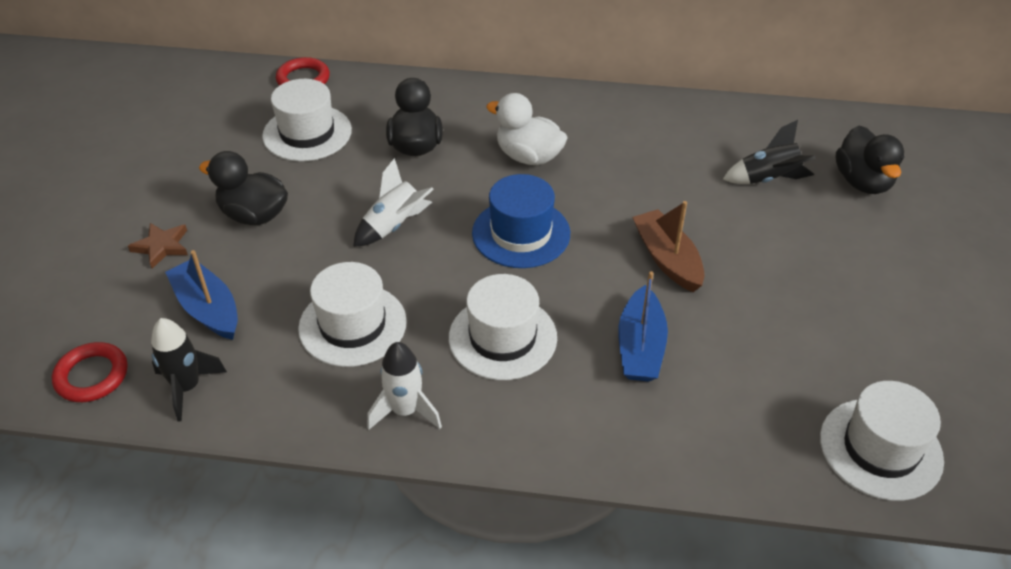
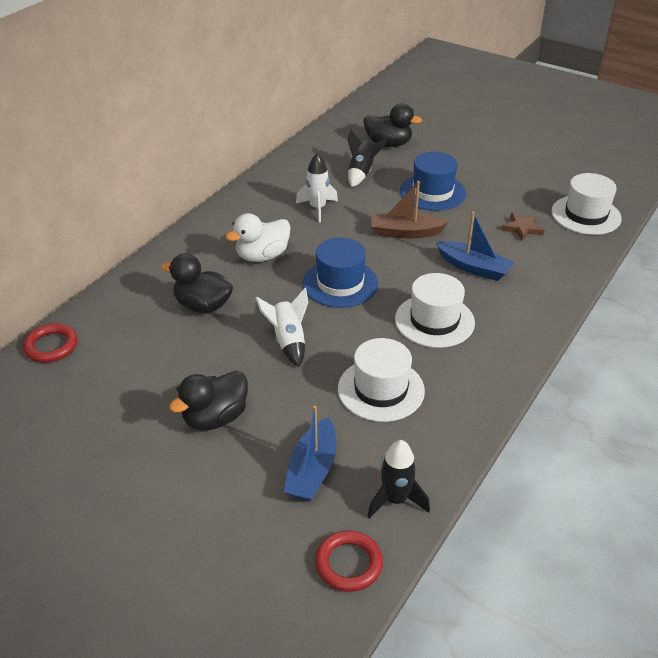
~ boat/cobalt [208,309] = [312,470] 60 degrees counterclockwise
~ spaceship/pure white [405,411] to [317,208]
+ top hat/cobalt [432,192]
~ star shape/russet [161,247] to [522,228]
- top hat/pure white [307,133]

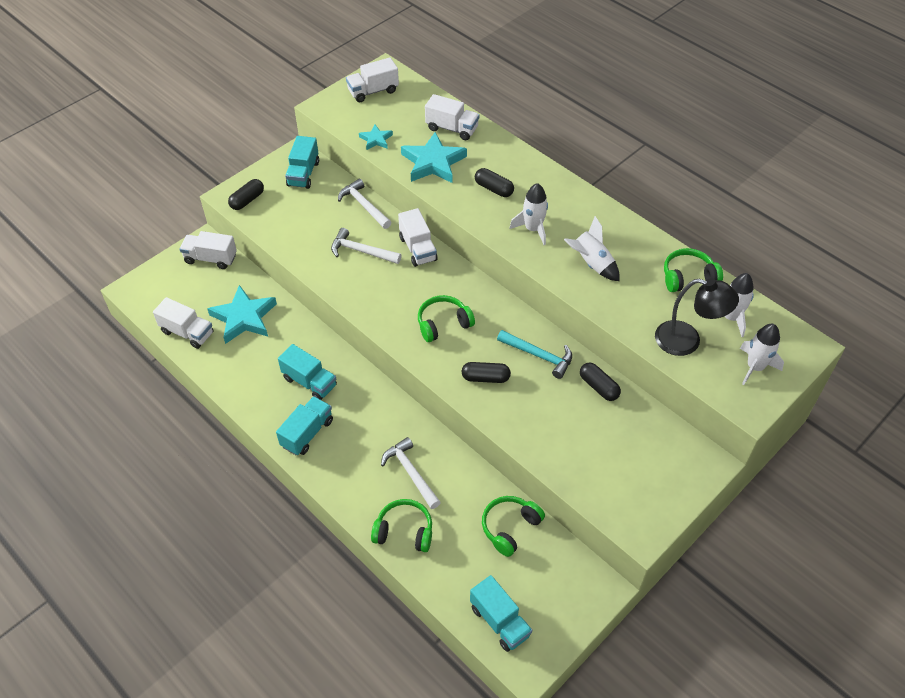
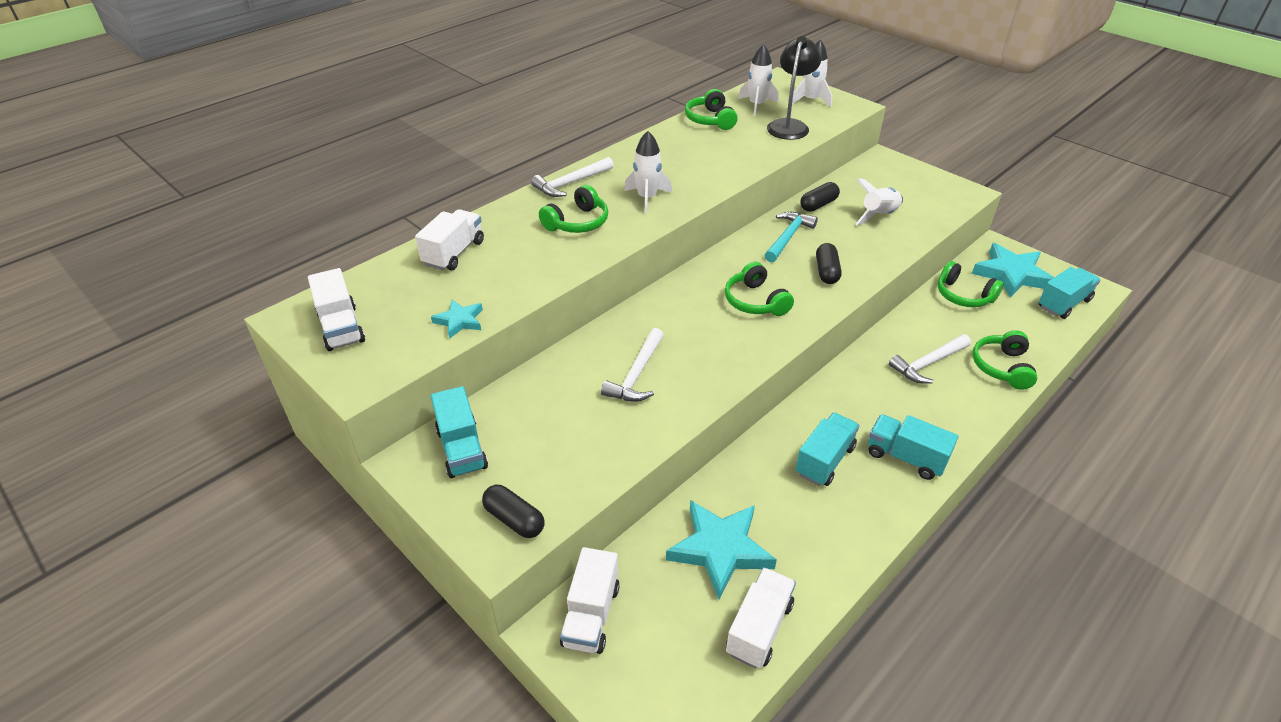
~ toy truck/teal [303,174] = [462,449] 60 degrees clockwise
~ hammer/pure white [364,205] to [571,183]
~ pill shape/jet-black [493,189] to over-ear headphones/leaf-green [577,222]
~ spaceship/pure white [591,263] to [878,216]
~ star shape/teal [433,163] to [1011,274]
- toy truck/pure white [418,249]

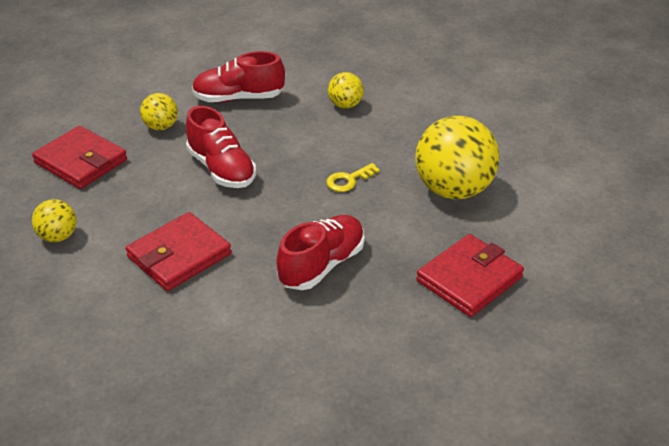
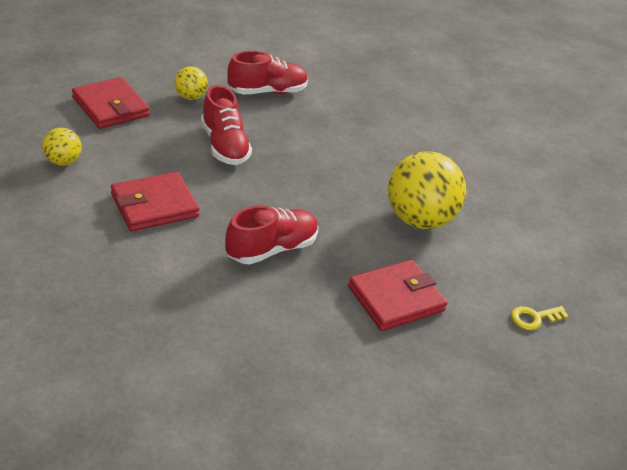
~ shoe/crimson [238,98] = [267,91] 150 degrees clockwise
~ key/bright yellow [348,180] to [534,318]
- sphere/bright yellow [345,105]

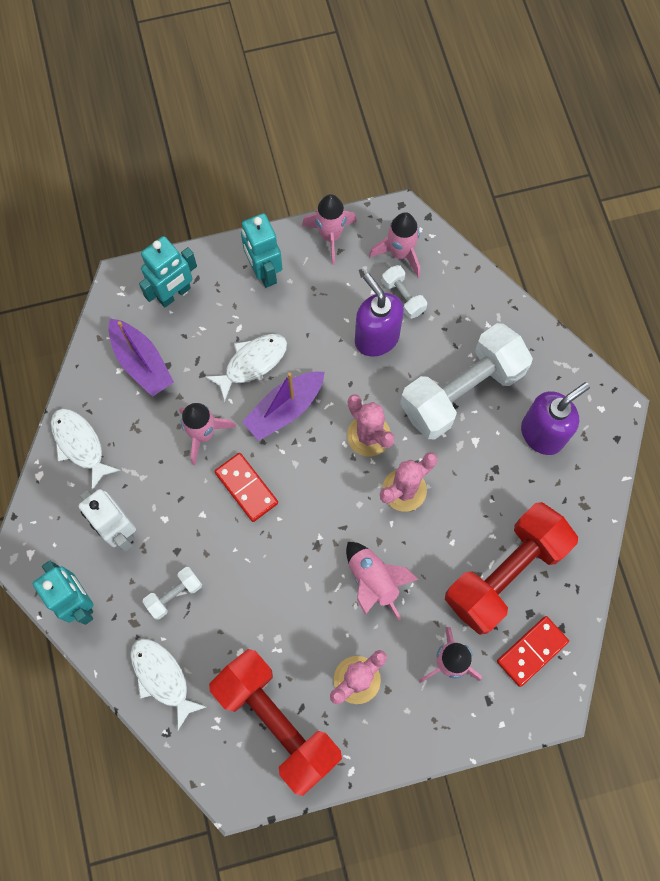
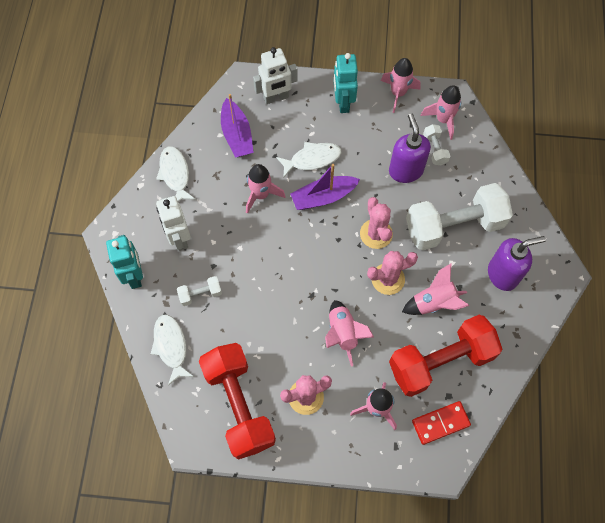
~ robot figure/teal [174,294] to robot figure/pure white [276,97]
+ spaceship/rosy [434,302]
- domino tile/crimson [246,488]

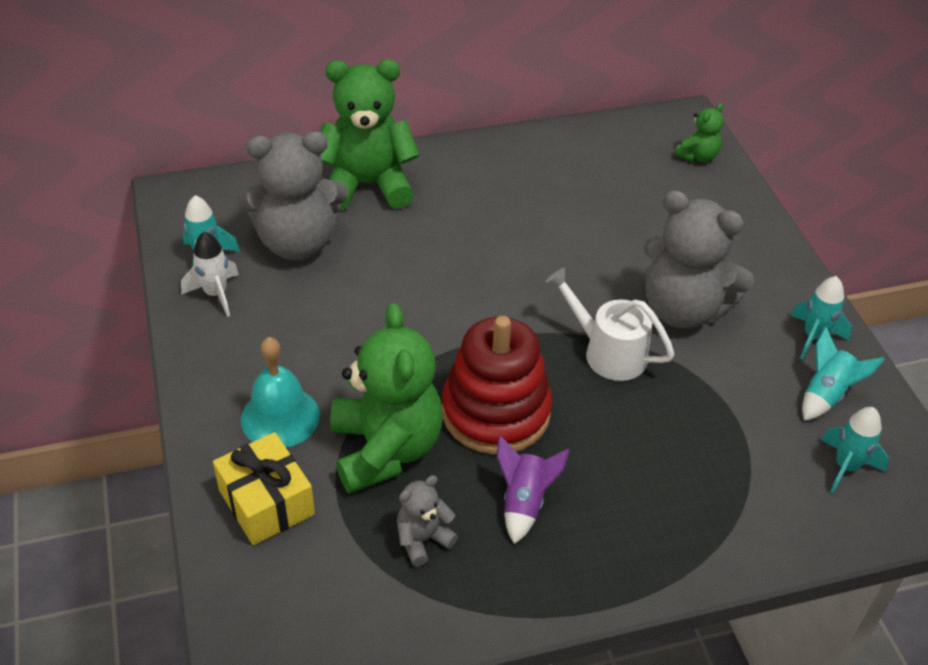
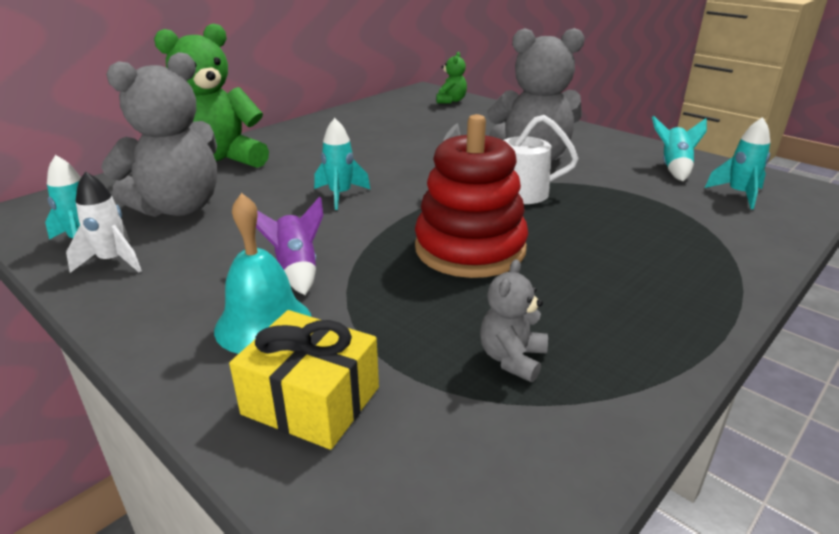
~ spaceship/royal purple [524,502] to [296,270]
~ spaceship/teal [813,337] to [340,195]
- stuffed bear/leaf-green [385,449]

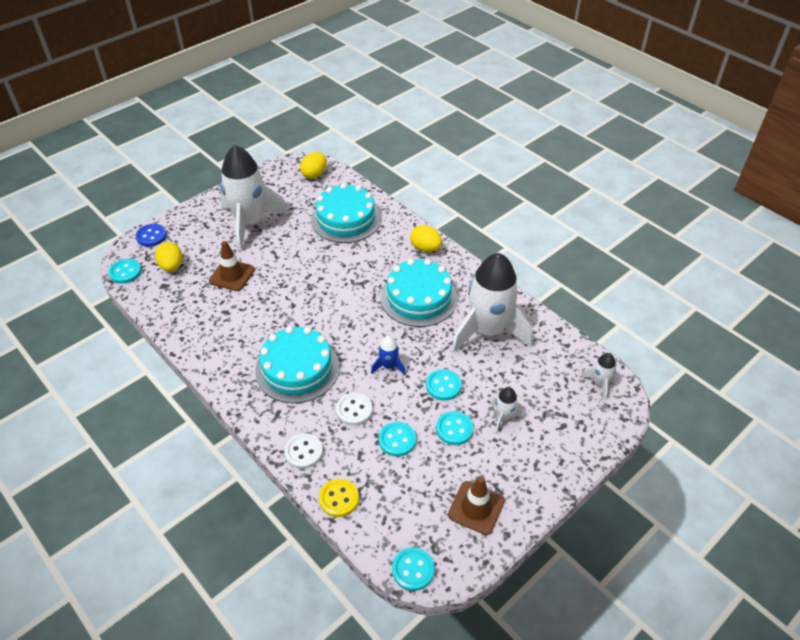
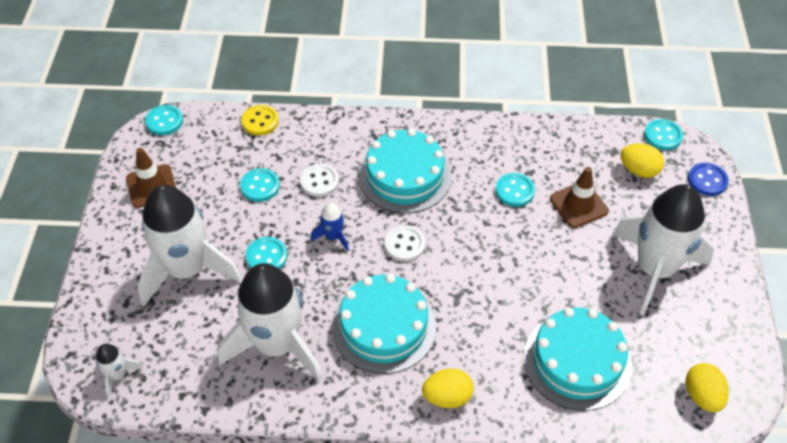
~ spaceship/pure white [503,417] = [187,270] x2.40
~ sewing button/pure white [304,452] to [404,244]
~ sewing button/teal [454,429] to [514,191]

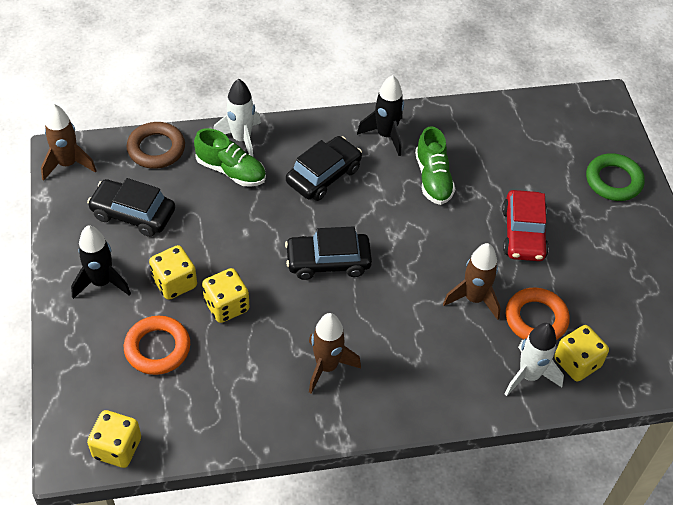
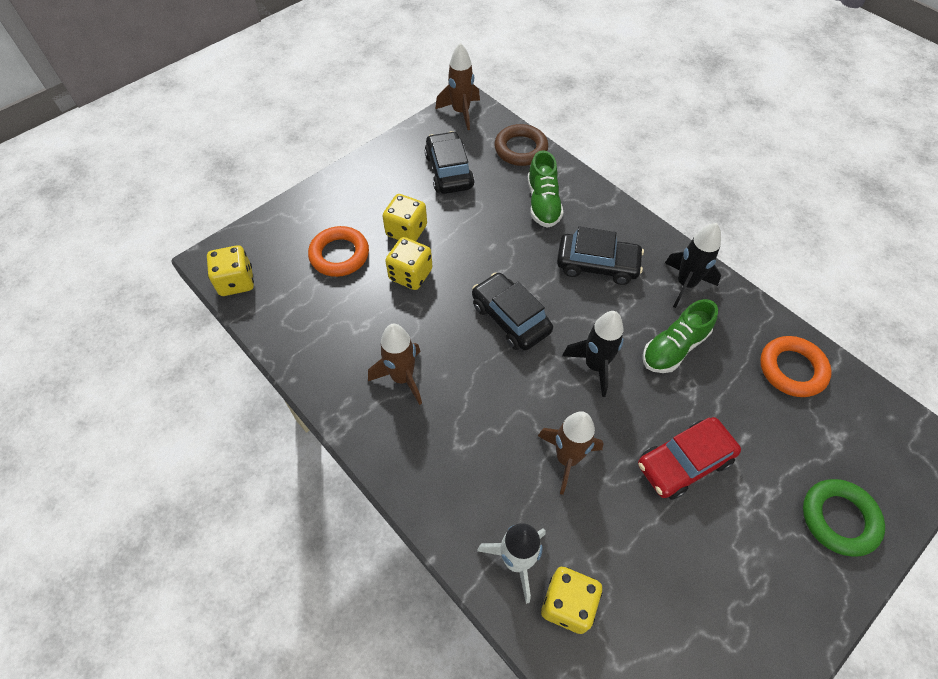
~ spaceship/jet-black [102,282] to [595,366]
~ torus/bright orange [536,319] to [792,369]
- spaceship/pure white [241,139]

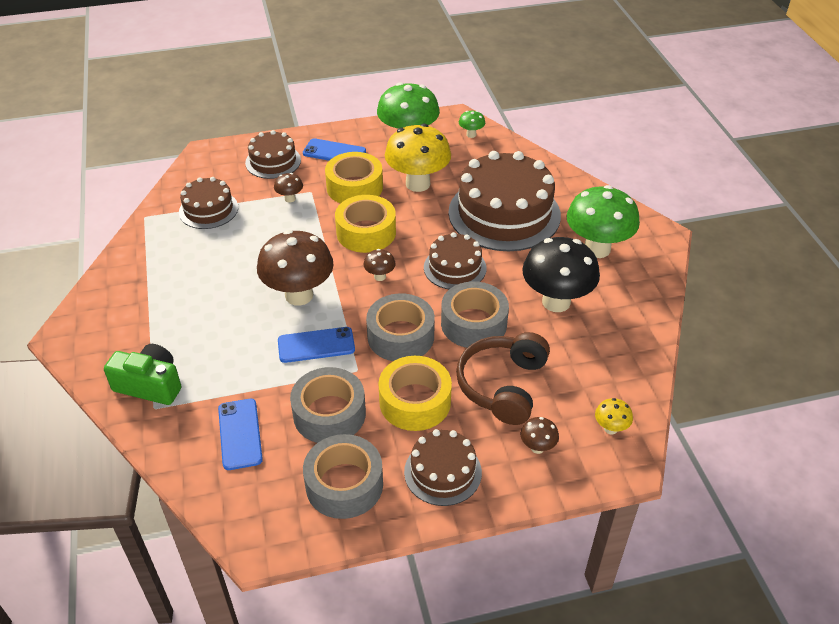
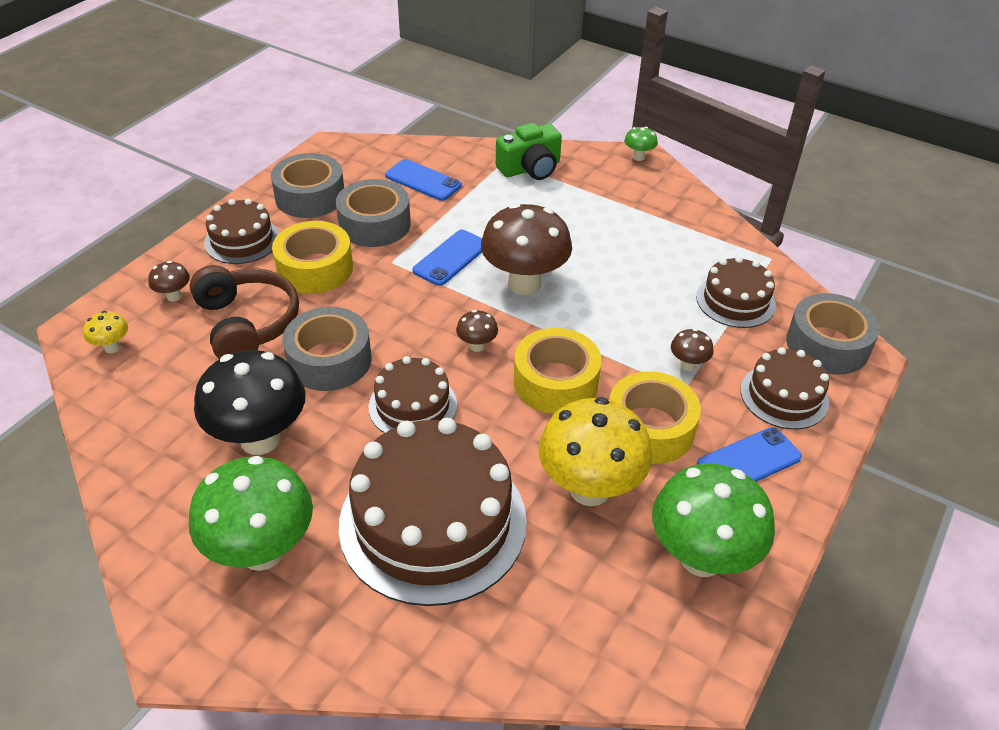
~ mushroom/leaf-green [471,134] to [638,157]
~ tape/gray [400,336] to [827,345]

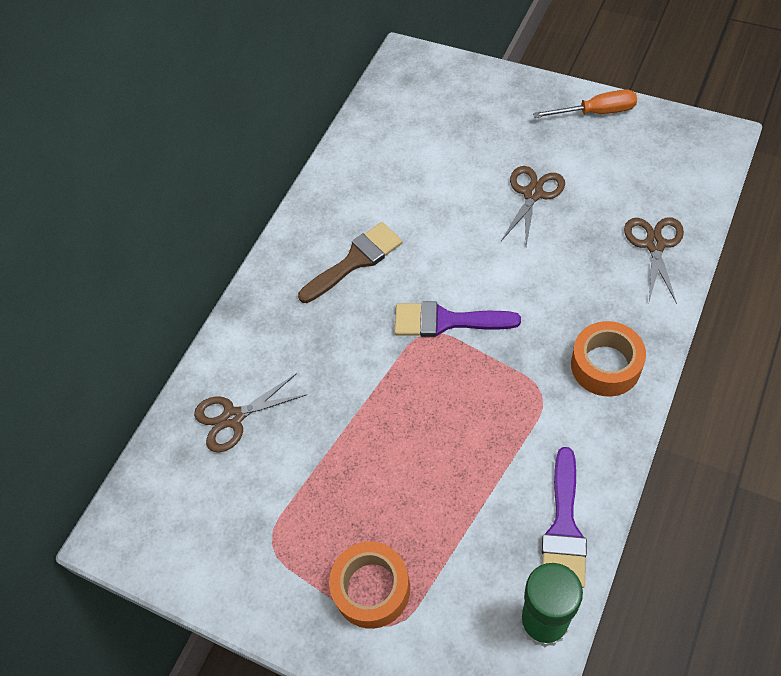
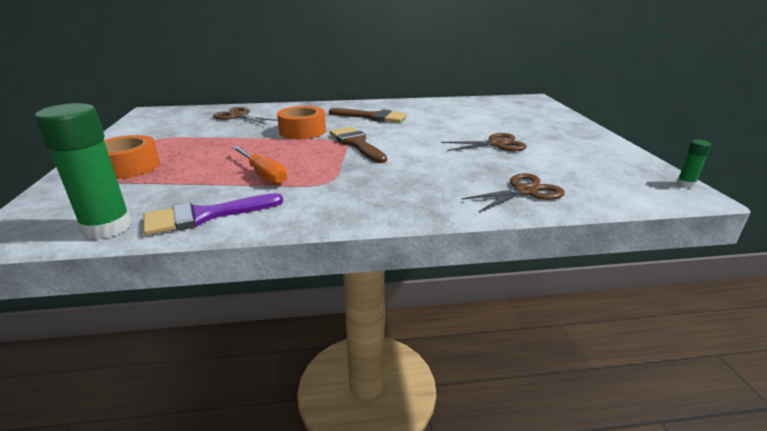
~ screwdriver/bright orange [596,112] to [263,175]
~ tape/bright orange [605,365] to [302,131]
~ brush/royal purple [446,321] to brush/russet [356,144]
+ glue stick/leaf-green [686,184]

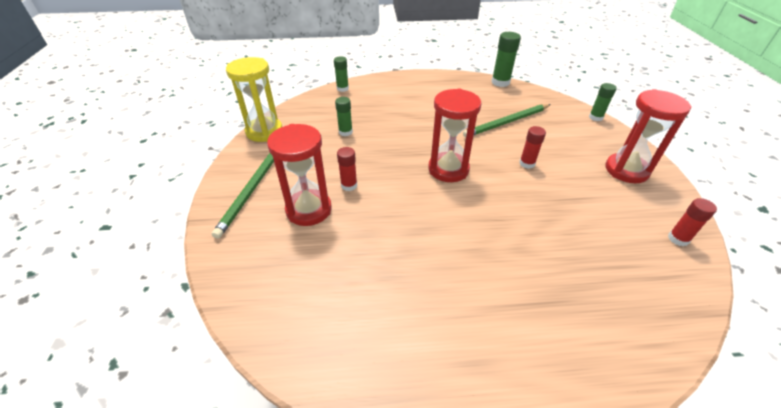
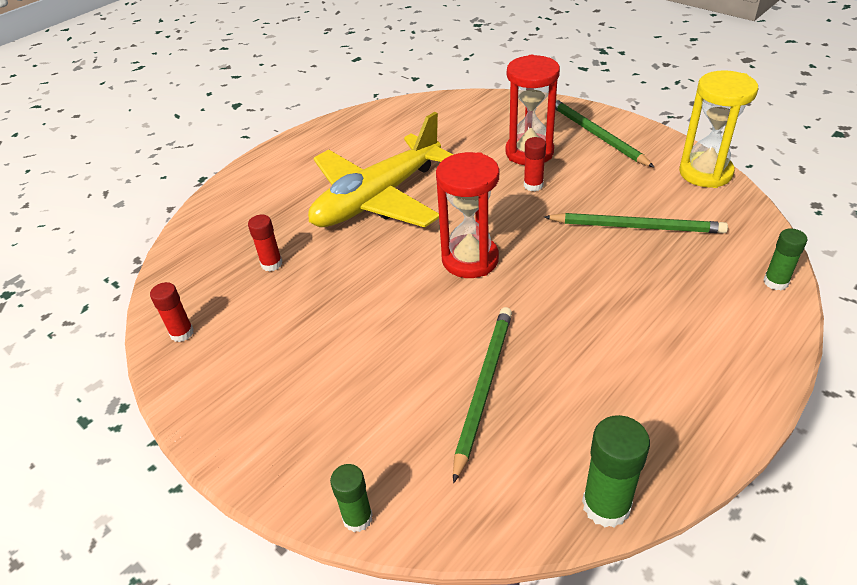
~ glue stick/crimson [527,163] to [271,264]
+ aeroplane/bright yellow [378,199]
~ glue stick/leaf-green [345,132] to wooden pencil/leaf-green [637,227]
- sandglass/crimson [626,170]

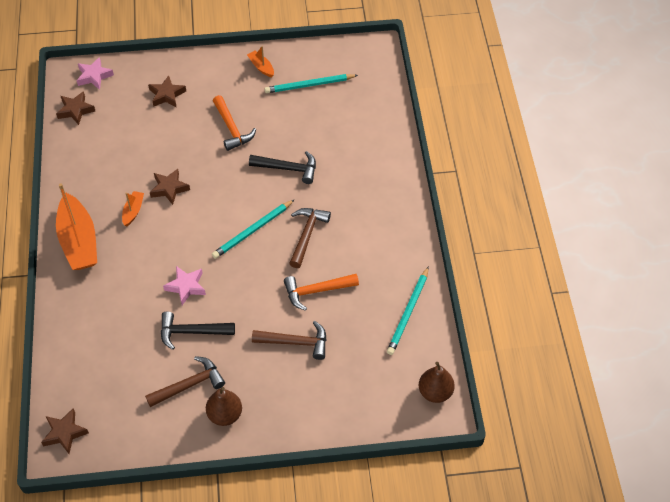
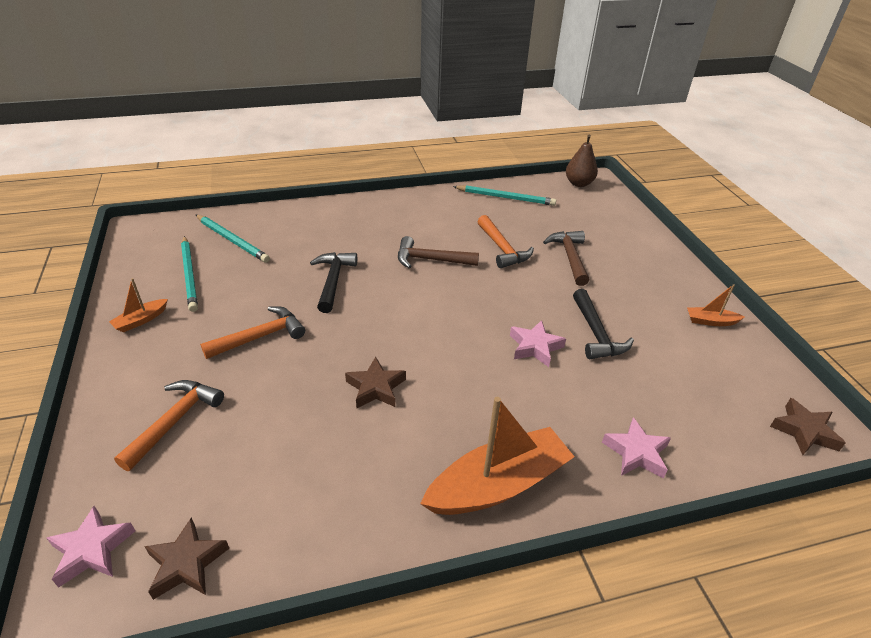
~ star shape/russet [167,95] to hammer/bright orange [174,421]
~ wooden pencil/teal [252,231] to [232,240]
+ star shape/rosy [636,453]
~ boat/bright orange [133,211] to [710,321]
- hammer/russet [189,385]
- pear fruit/russet [225,415]

